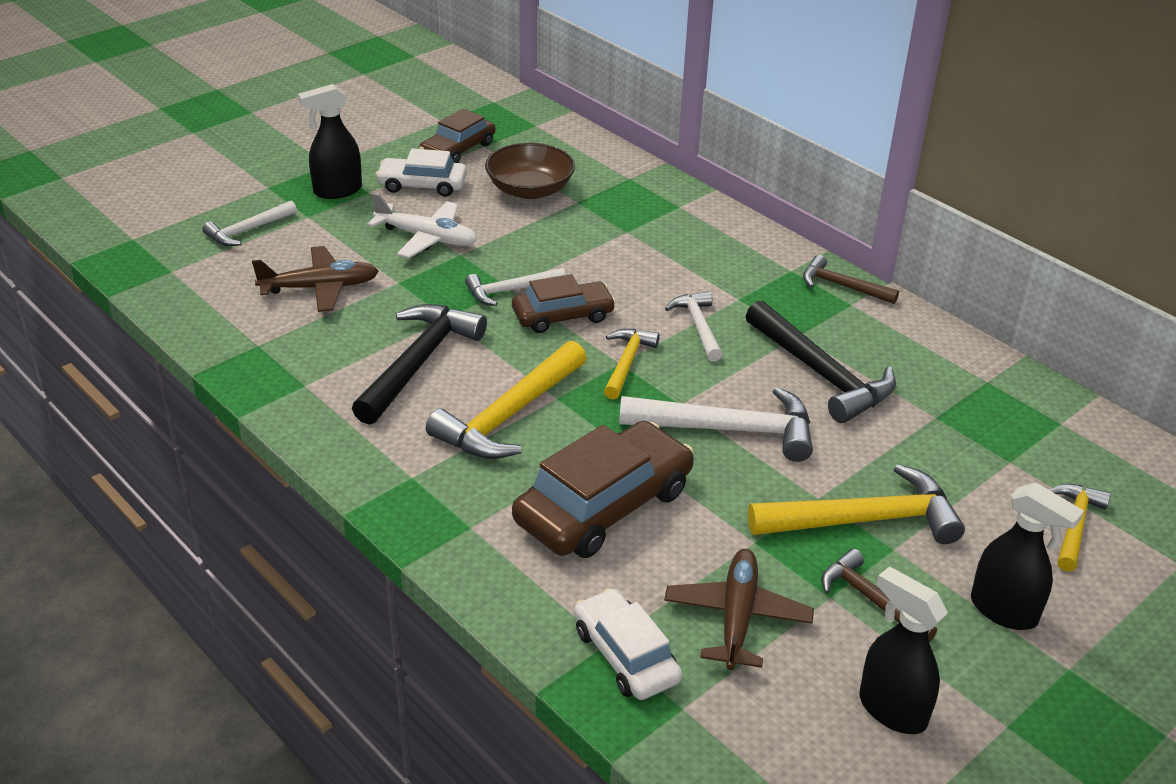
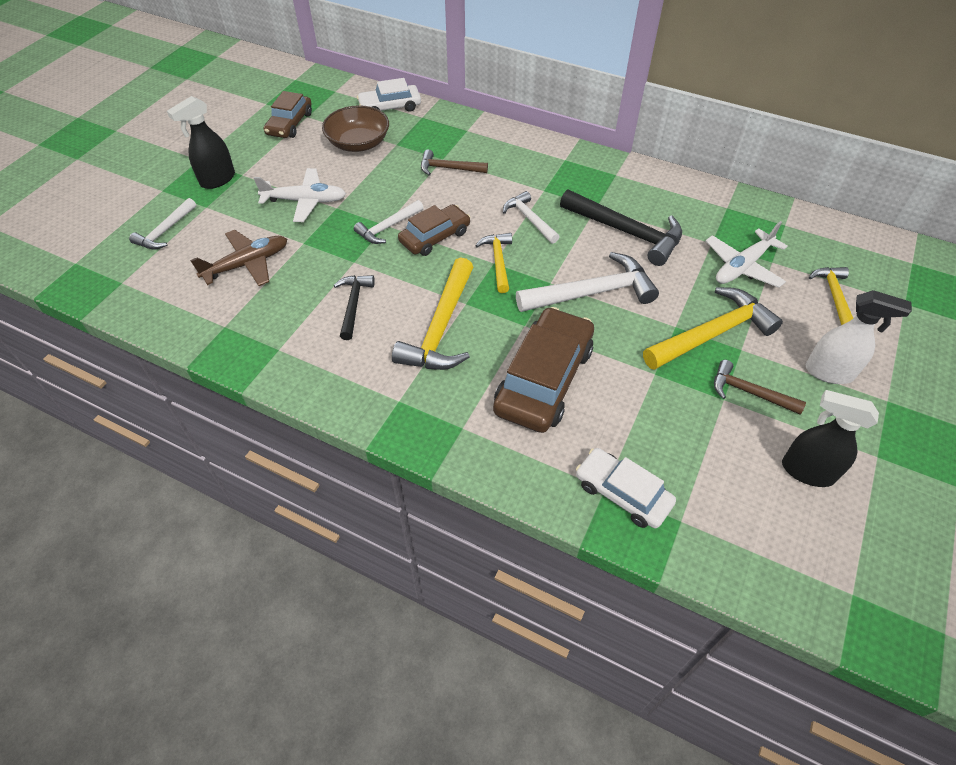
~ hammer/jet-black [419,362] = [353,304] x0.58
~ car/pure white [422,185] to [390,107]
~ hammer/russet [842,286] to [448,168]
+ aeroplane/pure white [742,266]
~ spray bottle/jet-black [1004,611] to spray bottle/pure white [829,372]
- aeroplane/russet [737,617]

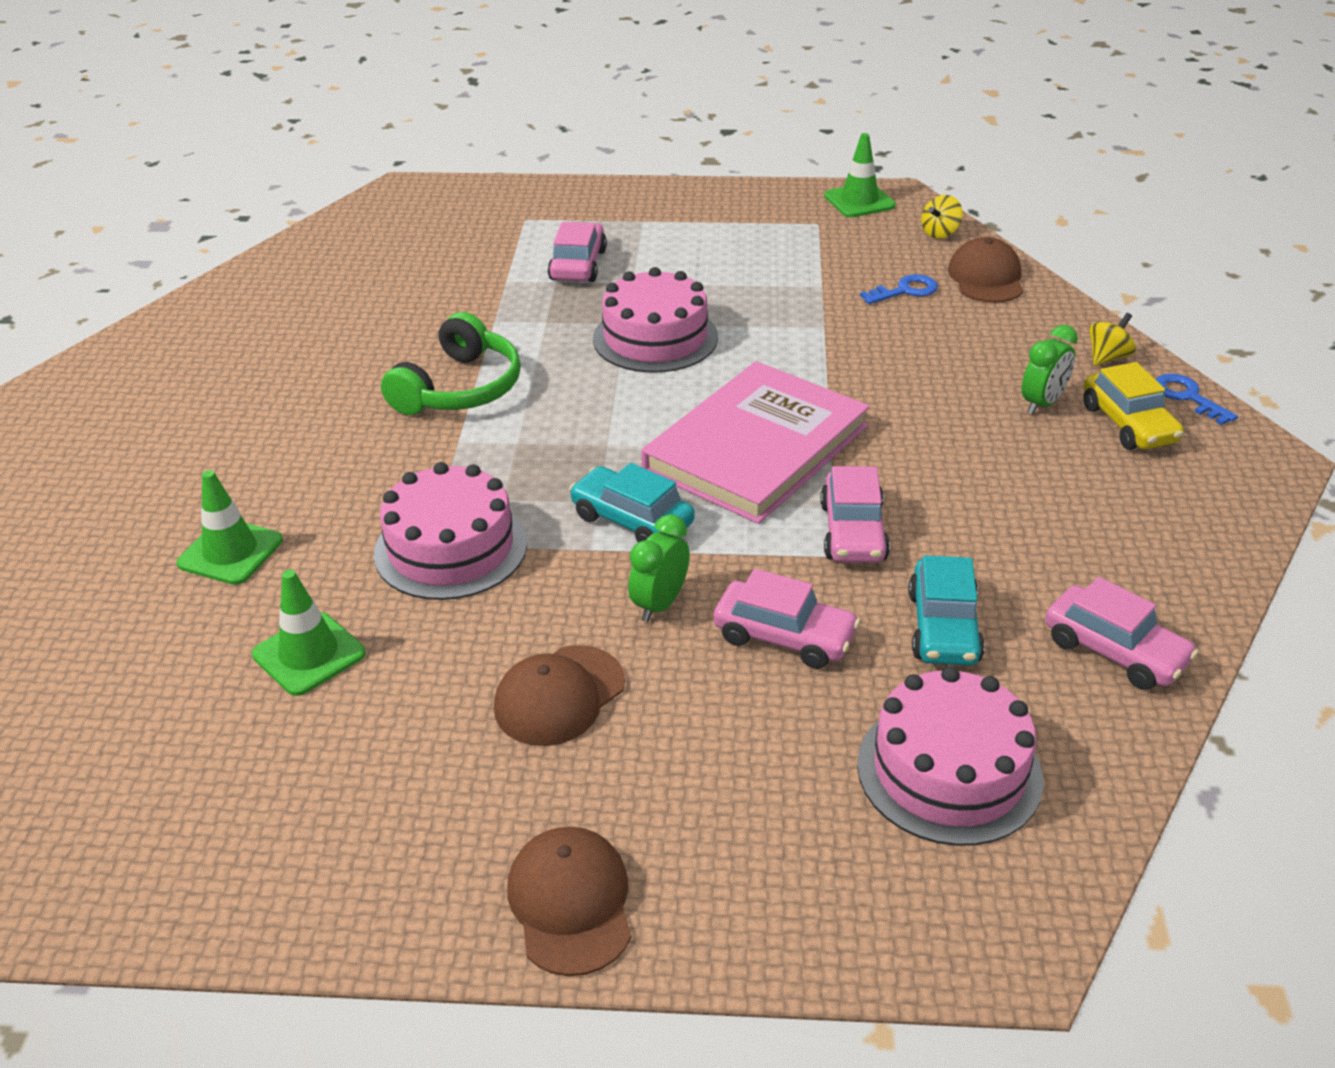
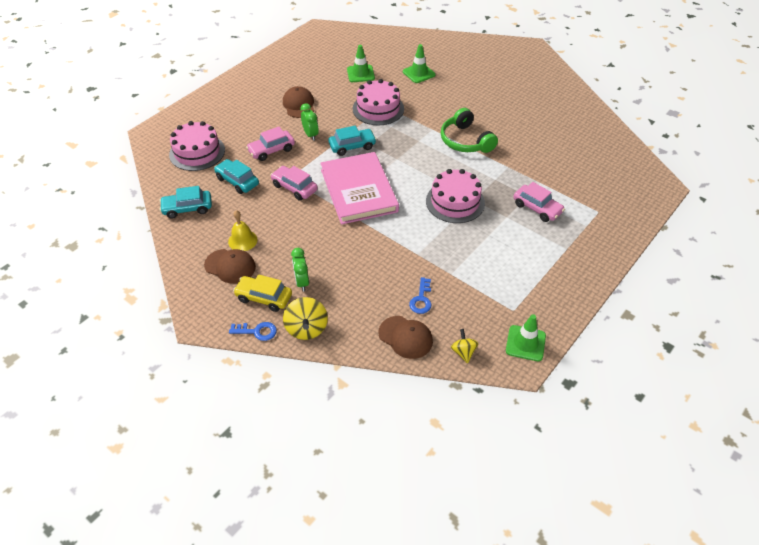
~ car/rosy [1115,651] to car/teal [187,208]
~ baseball cap/russet [571,903] to [230,266]
+ bell/bright yellow [242,240]
~ toy top/bright yellow [1107,357] = [306,328] x1.64

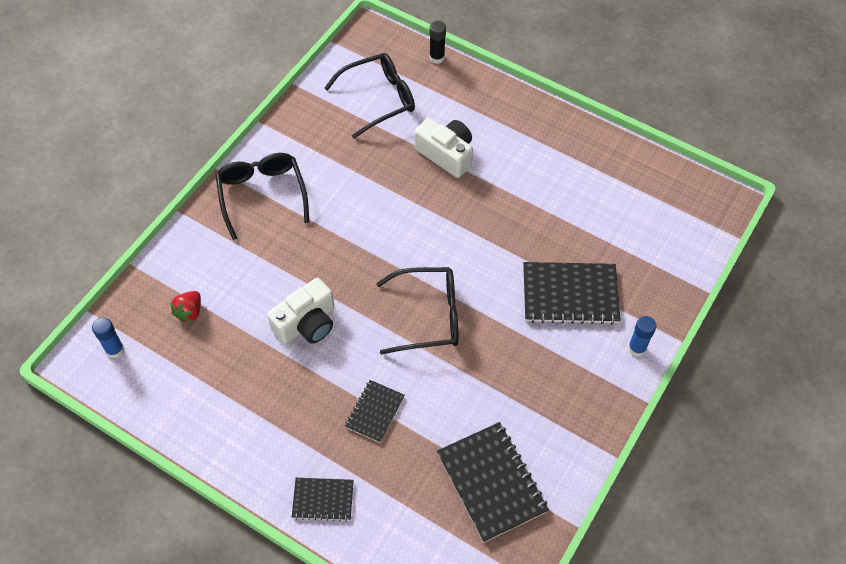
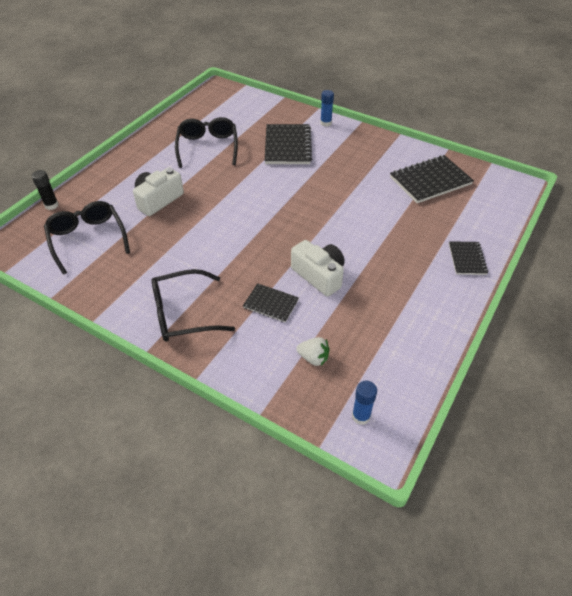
~ eyeglasses/jet-black [428,316] to [208,147]
~ notepad/jet-black [374,412] to [271,304]
~ strawberry/crimson [189,312] to strawberry/pure white [313,358]

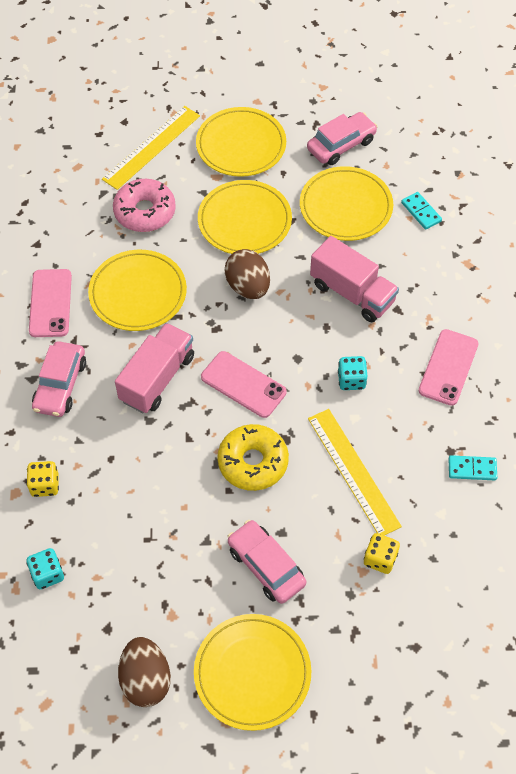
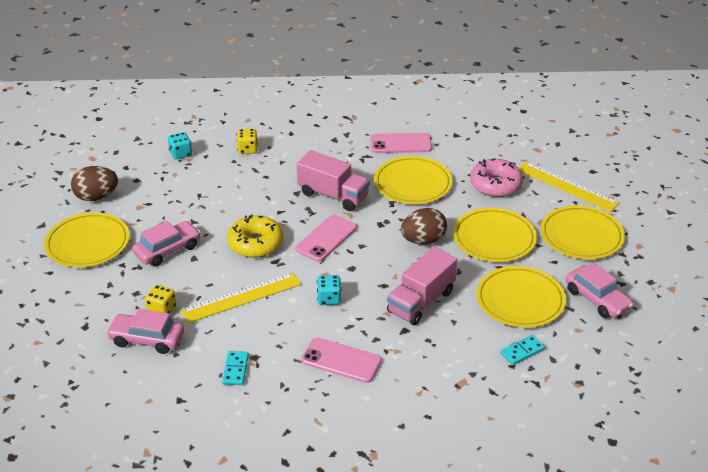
~ car/rosy [60,385] to [147,339]

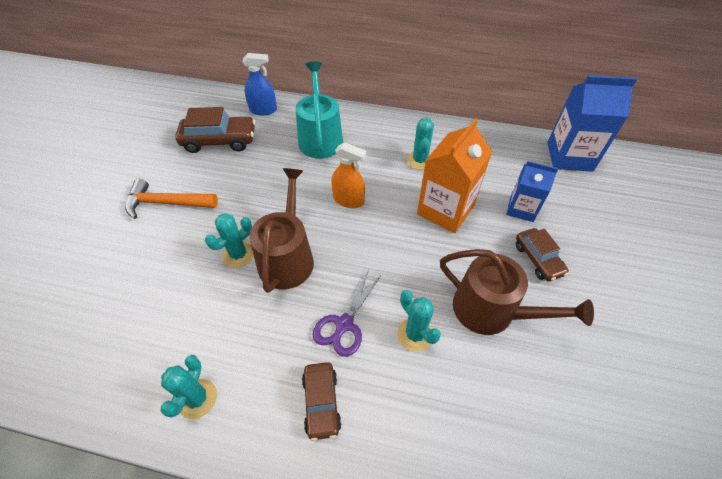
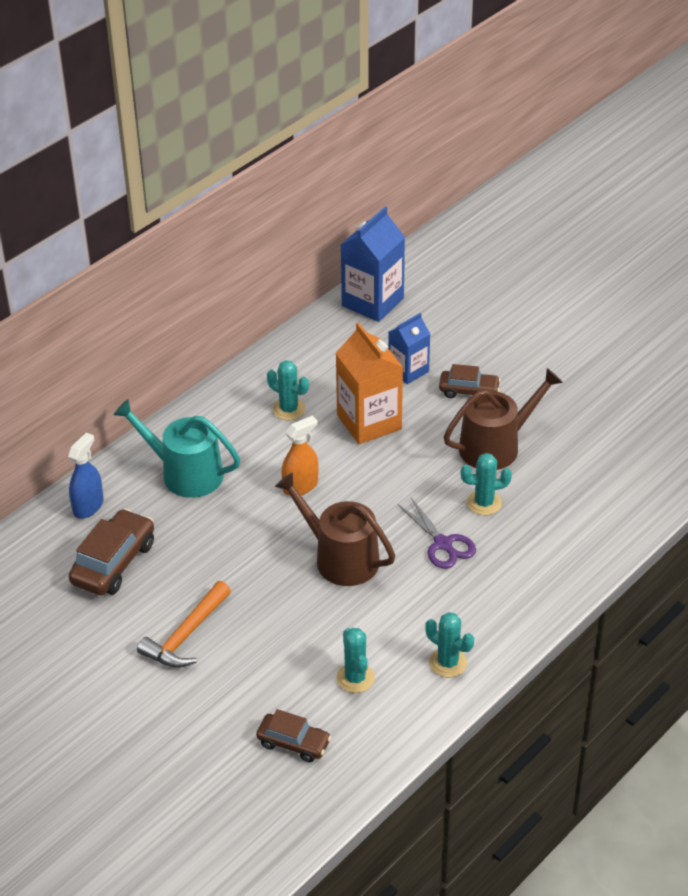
~ car/russet [321,403] to [293,743]
~ prickly plant/teal [238,254] to [355,678]

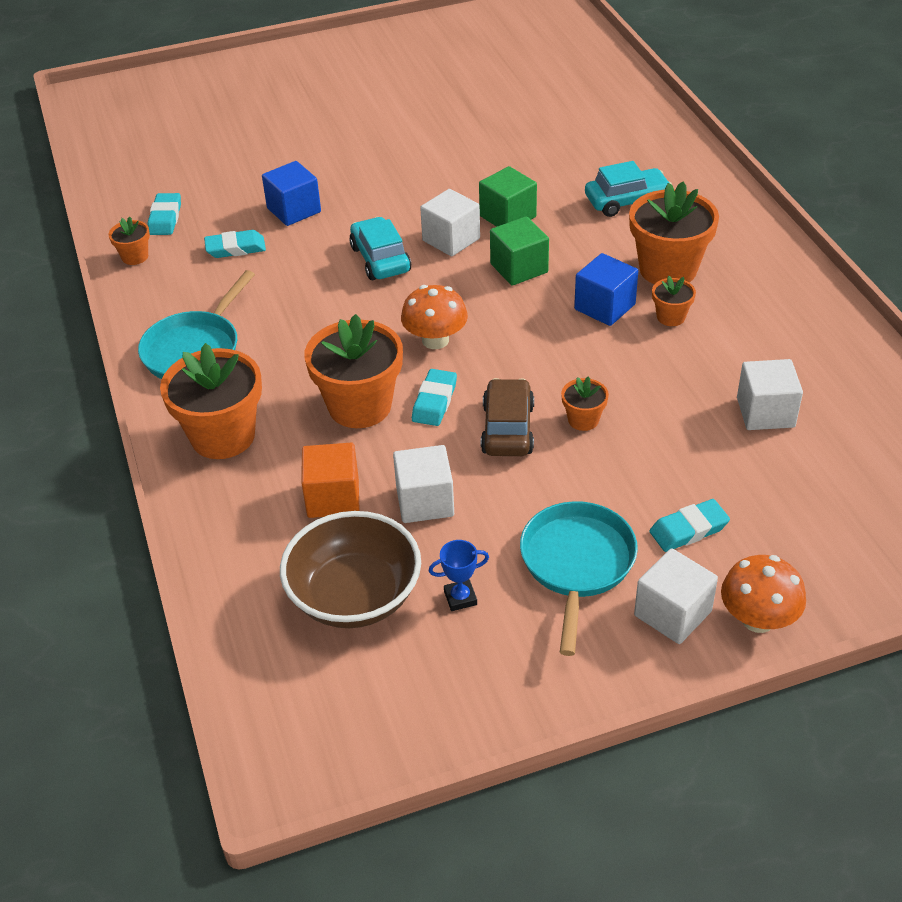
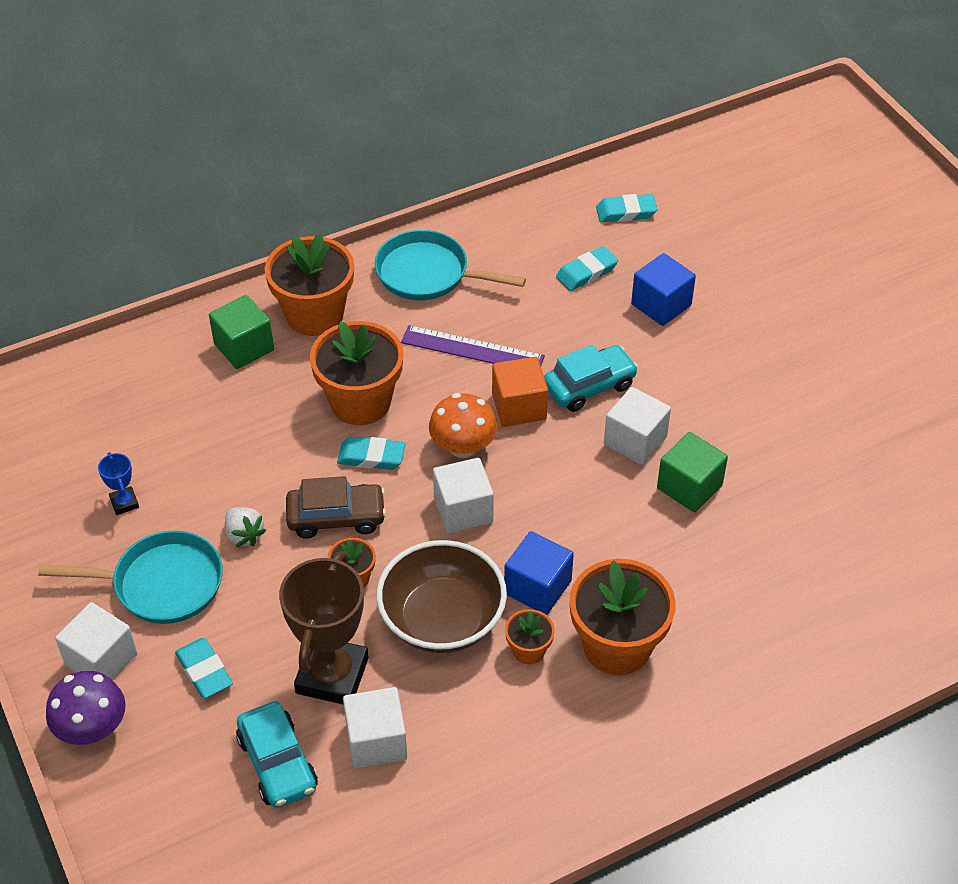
~ mushroom/bright orange [758,619] to mushroom/royal purple [92,728]
~ block/leaf-green [519,268] to [244,347]
+ strawberry/pure white [244,535]
~ car/teal [627,201] to [277,763]
+ award cup/russet [332,675]
~ serving bowl/russet [355,596] to [442,619]
+ measuring stick/royal purple [472,349]
~ block/pure white [425,501] to [463,510]
~ block/bright orange [333,498] to [519,407]
~ pencil eraser/teal [235,248] = [586,272] 75 degrees clockwise
- plant pot/bright orange [135,257]

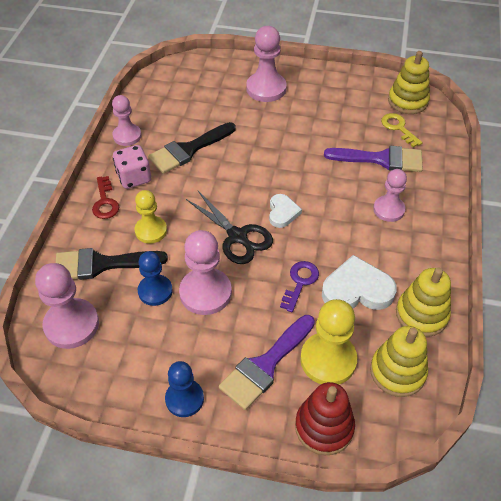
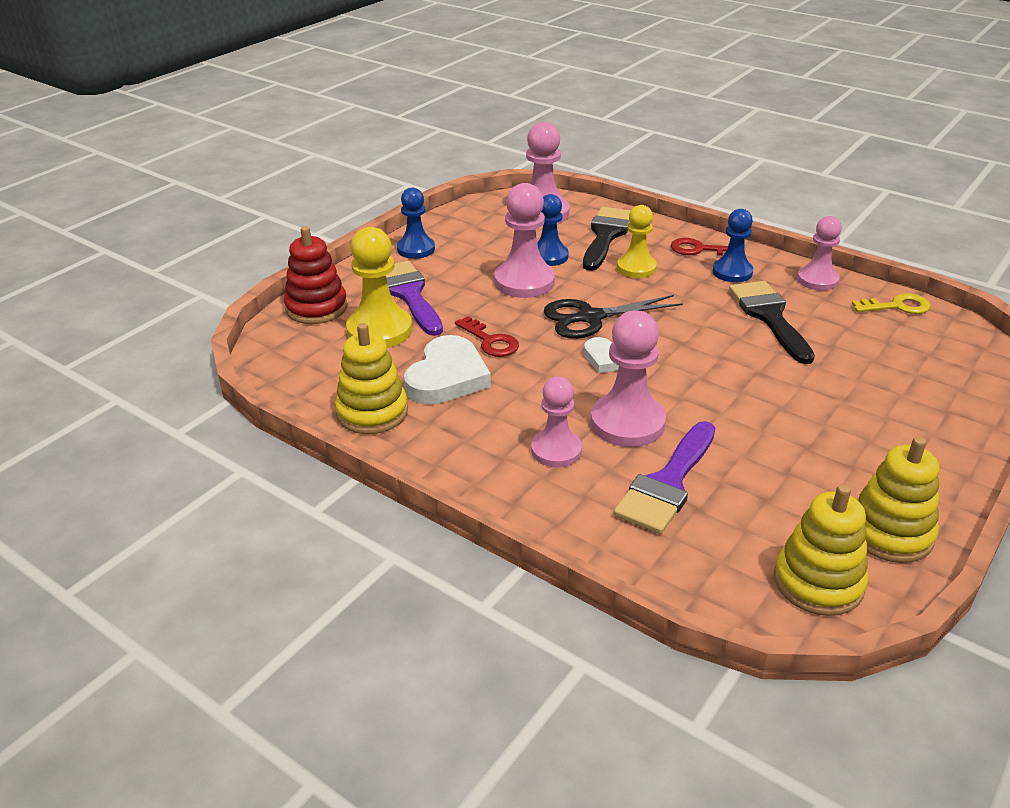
~ key/royal purple [300,282] to key/crimson [490,341]
~ game pawn/rosy [266,89] to [627,423]
~ dice/rosy [134,178] to game pawn/cobalt [732,272]
~ key/bright yellow [398,128] to [897,306]
~ ring stacker/bright yellow [397,372] to [889,533]

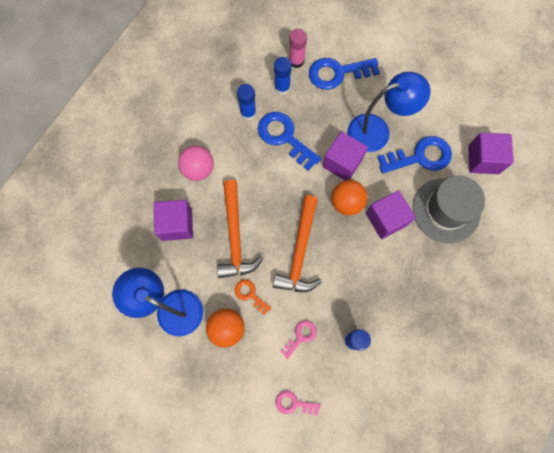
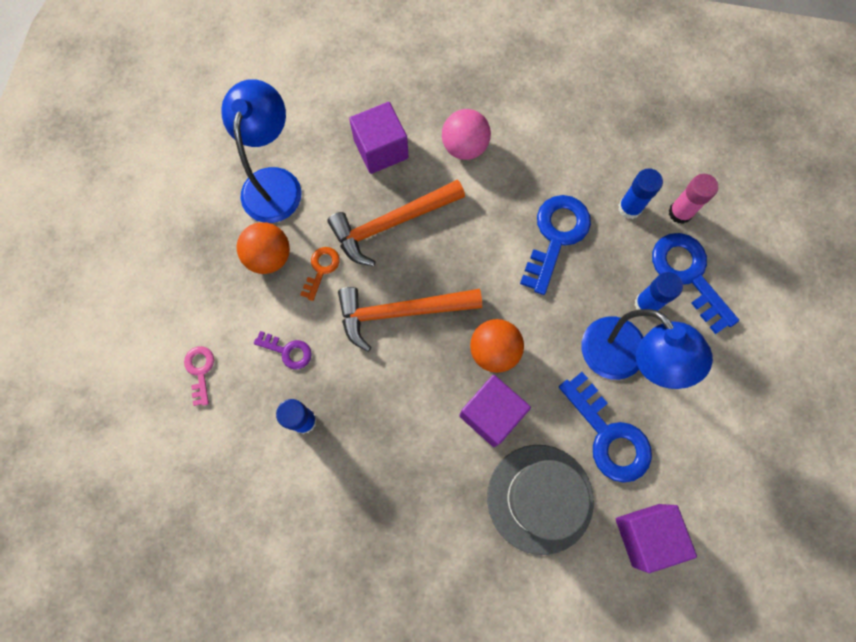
~ key/rosy [300,336] to key/royal purple [288,351]
~ glue stick/cobalt [248,113] to [646,304]
- block/royal purple [342,163]

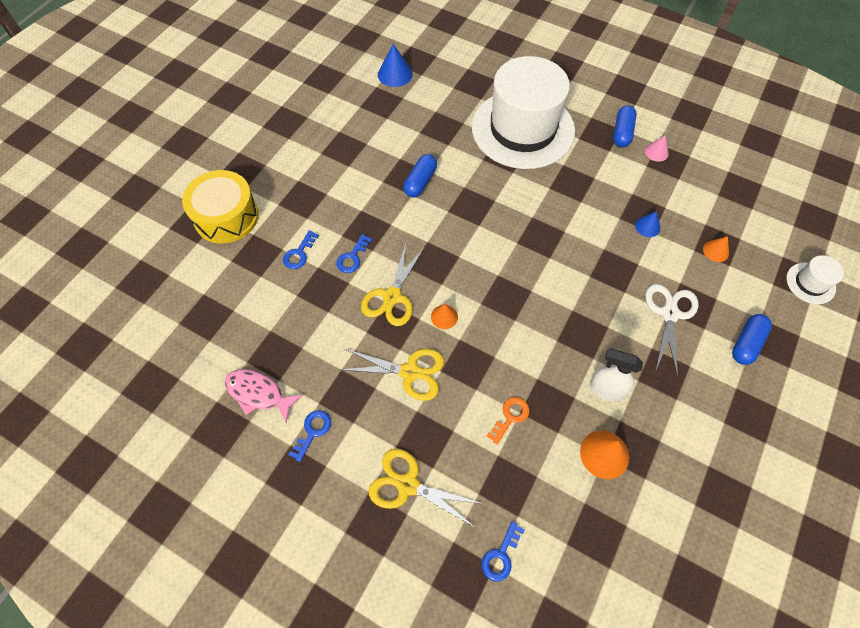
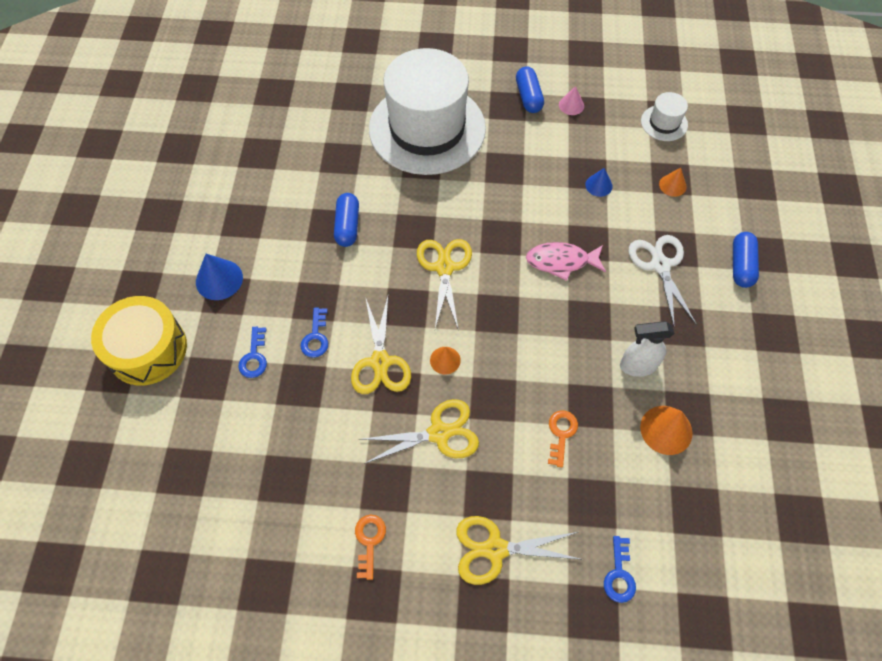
~ cone/cobalt [395,74] to [219,279]
~ key/cobalt [313,431] to key/bright orange [369,541]
+ shears/bright yellow [444,268]
~ fish/rosy [258,393] to [561,261]
~ top hat/pure white [810,283] to [664,123]

